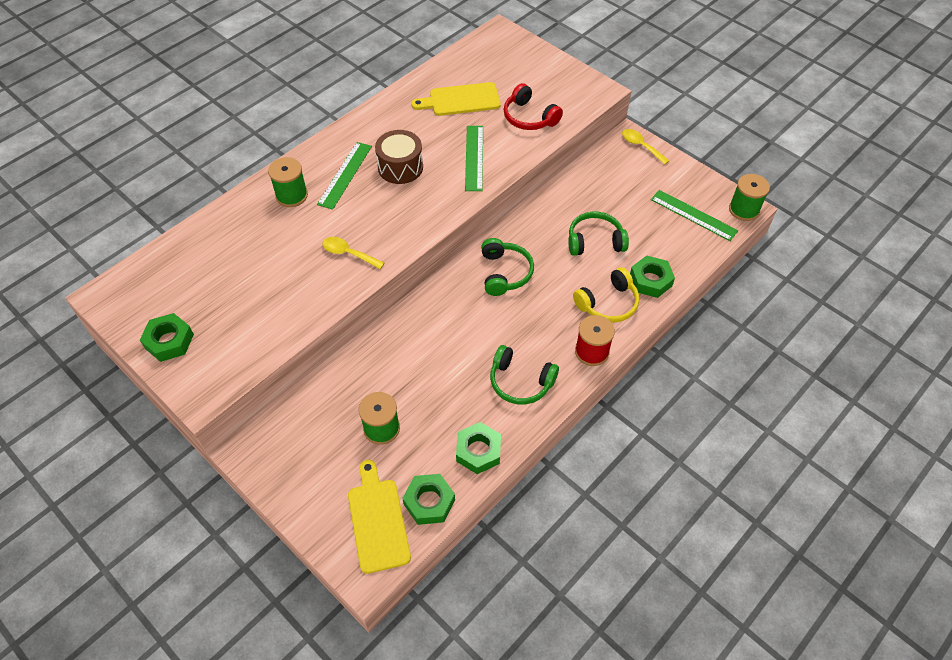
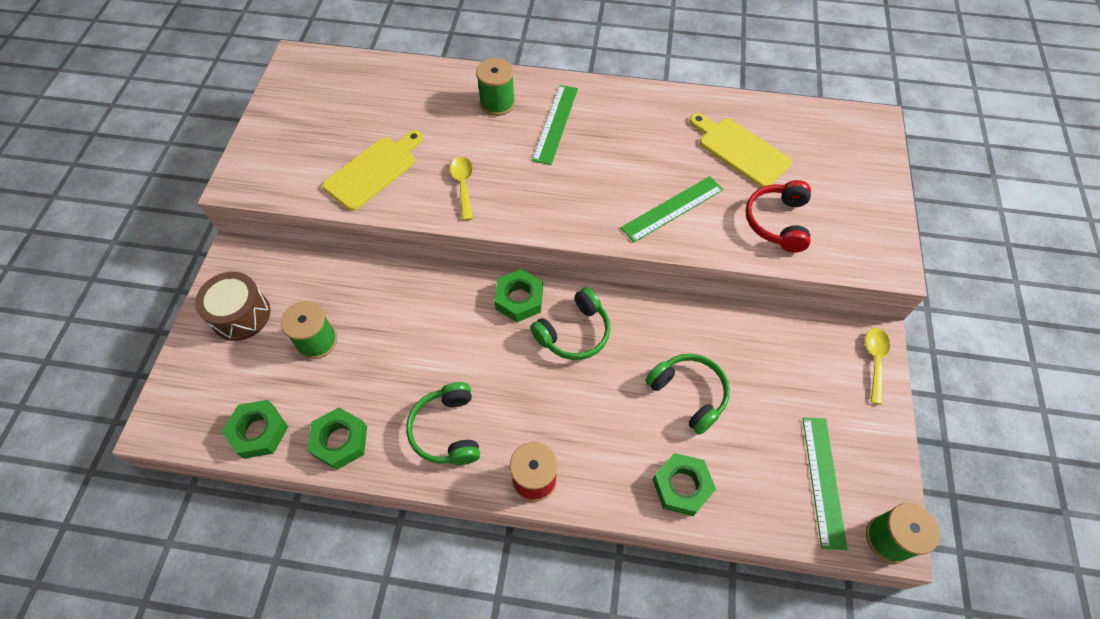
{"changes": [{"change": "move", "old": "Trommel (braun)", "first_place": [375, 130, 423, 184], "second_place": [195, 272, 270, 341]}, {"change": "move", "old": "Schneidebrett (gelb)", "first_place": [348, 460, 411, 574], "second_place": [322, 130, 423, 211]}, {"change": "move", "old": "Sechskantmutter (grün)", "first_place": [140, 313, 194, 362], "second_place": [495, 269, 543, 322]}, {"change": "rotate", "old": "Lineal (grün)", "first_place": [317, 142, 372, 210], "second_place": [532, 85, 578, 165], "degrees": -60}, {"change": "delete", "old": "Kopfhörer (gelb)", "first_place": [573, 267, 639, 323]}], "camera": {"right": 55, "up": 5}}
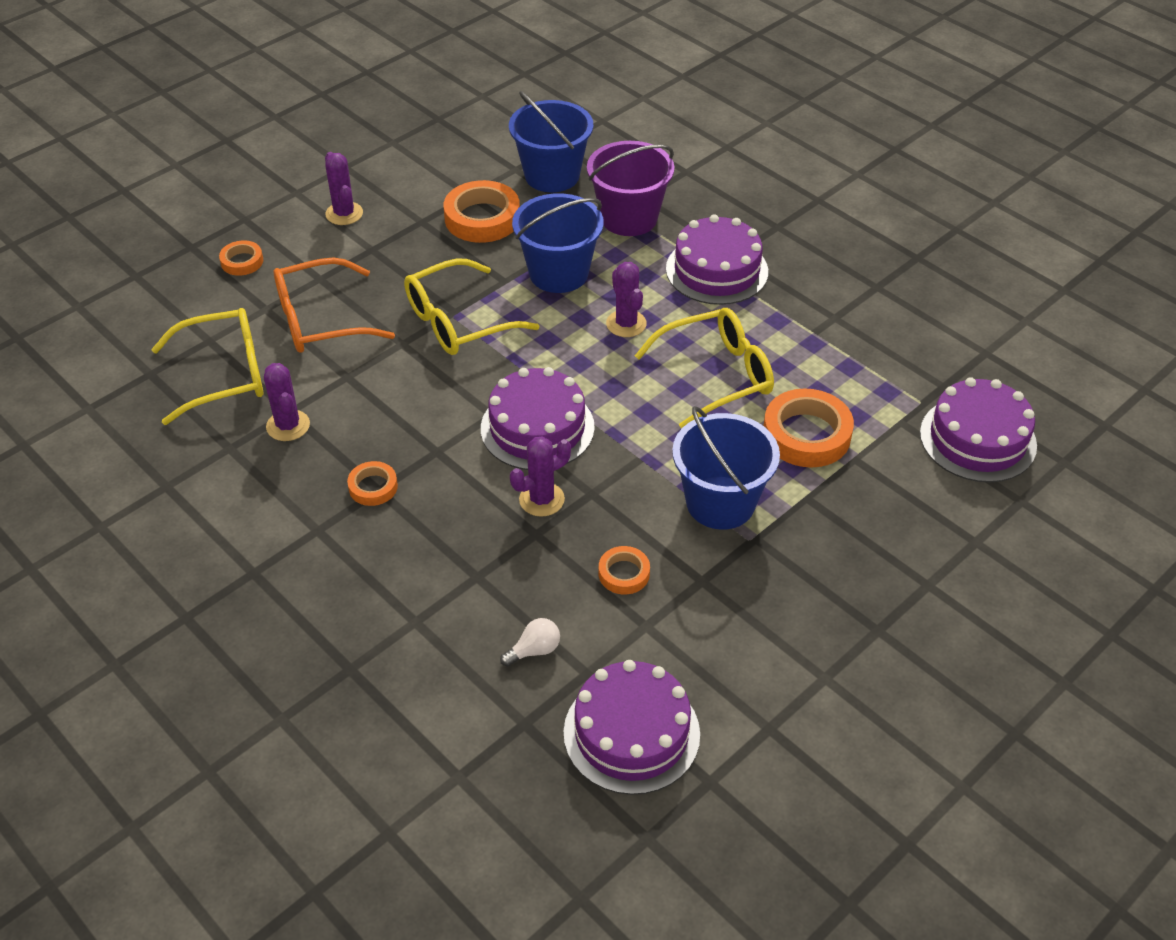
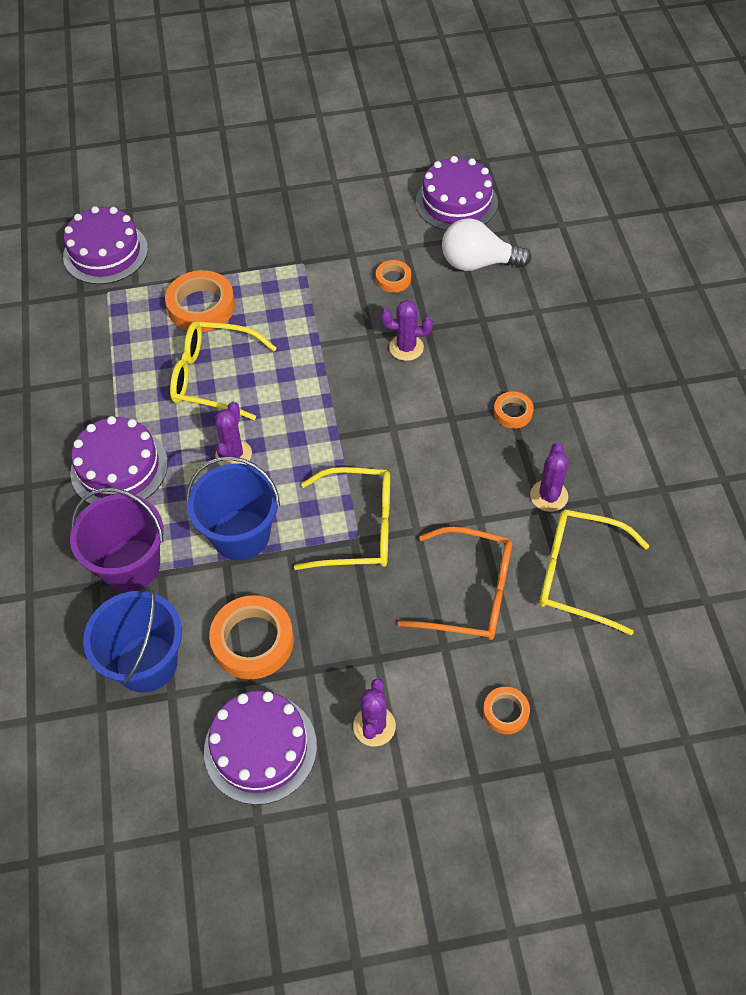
{"changes": [{"change": "move", "old": "Kuchen (lila)", "first_place": [481, 367, 595, 470], "second_place": [204, 691, 317, 805]}, {"change": "resize", "old": "Glühbirne (weiß)", "first_place": [500, 618, 560, 667], "second_place": [442, 218, 531, 271], "factor": 2.09}, {"change": "delete", "old": "Eimer (blau)", "first_place": [672, 406, 780, 530]}], "camera": {"right": -145, "up": 10}}
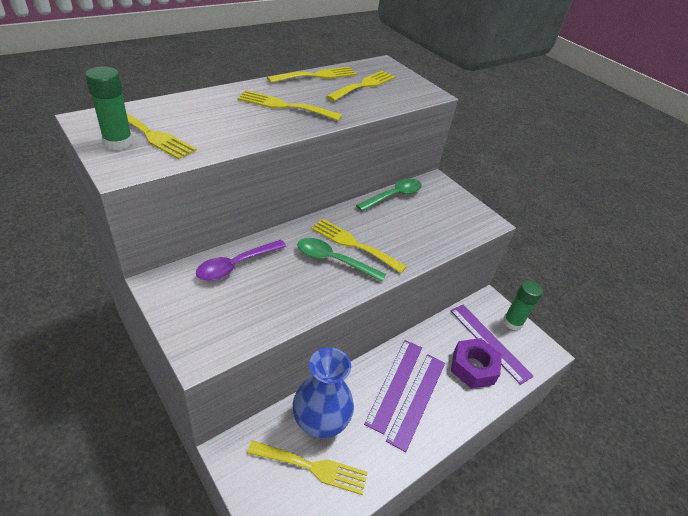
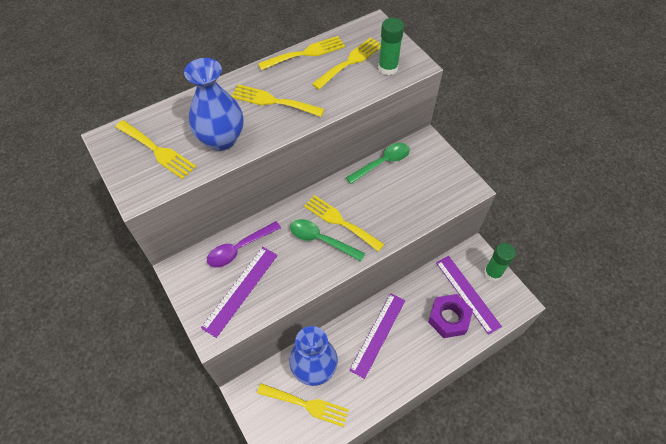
{"changes": [{"change": "insert", "new": "Vase (blau)", "second_place": [184, 58, 243, 151]}, {"change": "move", "old": "Lineal (lila)", "first_place": [386, 354, 445, 452], "second_place": [201, 247, 278, 338]}, {"change": "move", "old": "Klebestift (grün)", "first_place": [85, 66, 133, 150], "second_place": [378, 18, 404, 75]}], "camera": {"right": 10, "up": 15}}
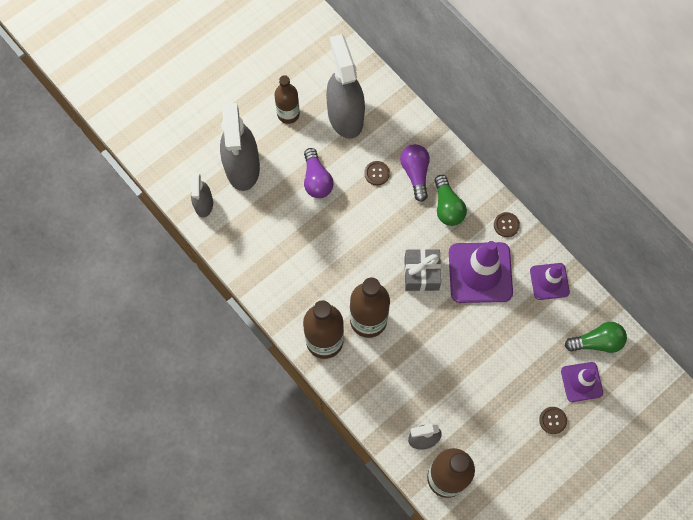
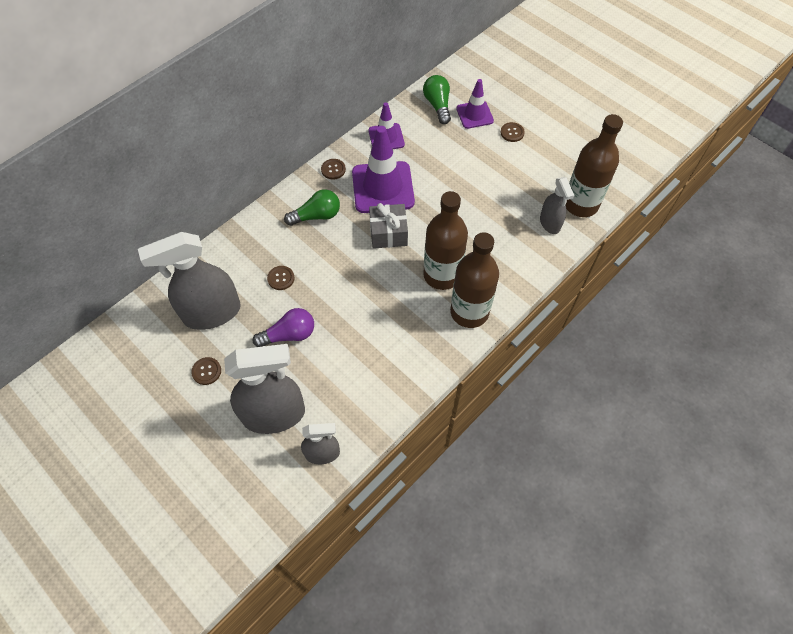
{"changes": [{"change": "replace", "old": "Flasche (braun)", "new": "Knopf (braun)", "first_place": [274, 75, 300, 124], "second_place": [191, 357, 221, 385]}, {"change": "delete", "old": "Glühbirne (lila)", "first_place": [400, 144, 430, 202]}], "camera": {"right": -95, "up": -10}}
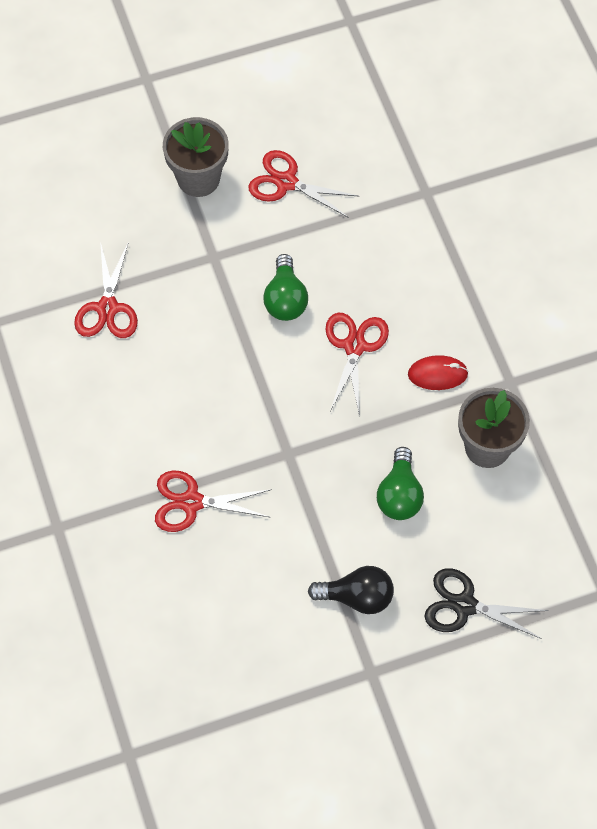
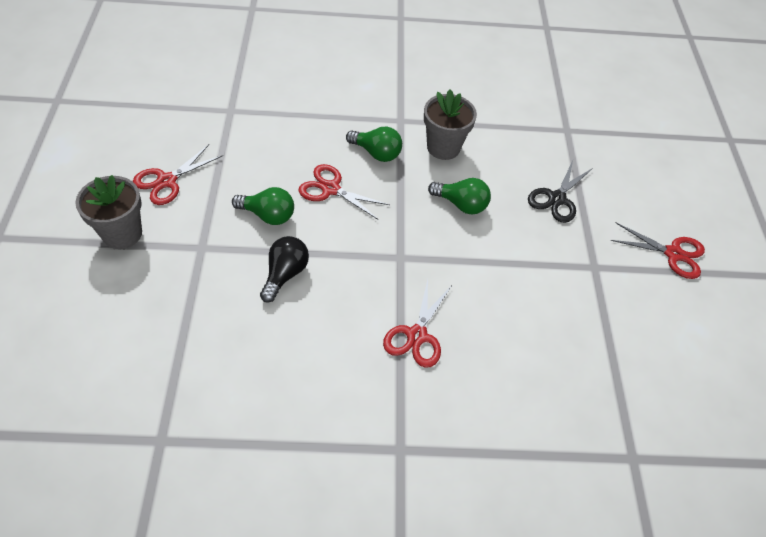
{"changes": [{"change": "move", "old": "Glühbirne (schwarz)", "first_place": [308, 566, 394, 614], "second_place": [260, 236, 309, 303]}, {"change": "replace", "old": "Computermaus (rot)", "new": "Glühbirne (grün)", "first_place": [408, 355, 469, 390], "second_place": [346, 126, 402, 162]}, {"change": "move", "old": "Schere (rot)", "first_place": [74, 242, 138, 338], "second_place": [610, 223, 705, 279]}], "camera": {"right": -75, "up": -10}}
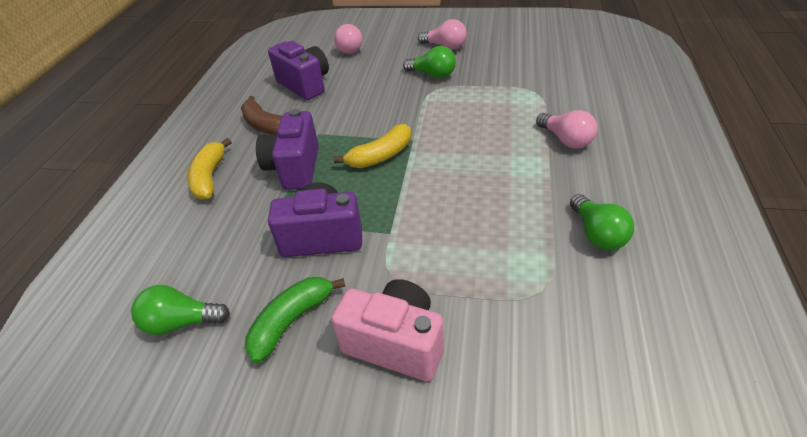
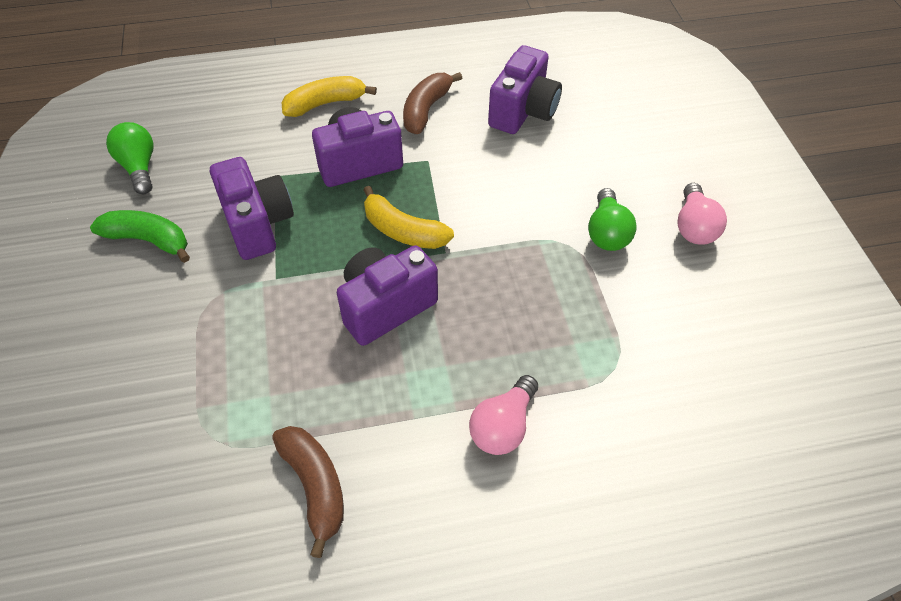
{"changes": [{"change": "replace", "old": "Glühbirne (grün)", "new": "Banane (braun)", "first_place": [570, 194, 634, 250], "second_place": [272, 426, 344, 558]}, {"change": "insert", "new": "Kamera (lila)", "second_place": [337, 245, 438, 346]}, {"change": "delete", "old": "Kamera (rosa)", "first_place": [331, 279, 444, 382]}, {"change": "delete", "old": "Glühbirne (rosa)", "first_place": [334, 24, 363, 54]}], "camera": {"right": 65, "up": 10}}
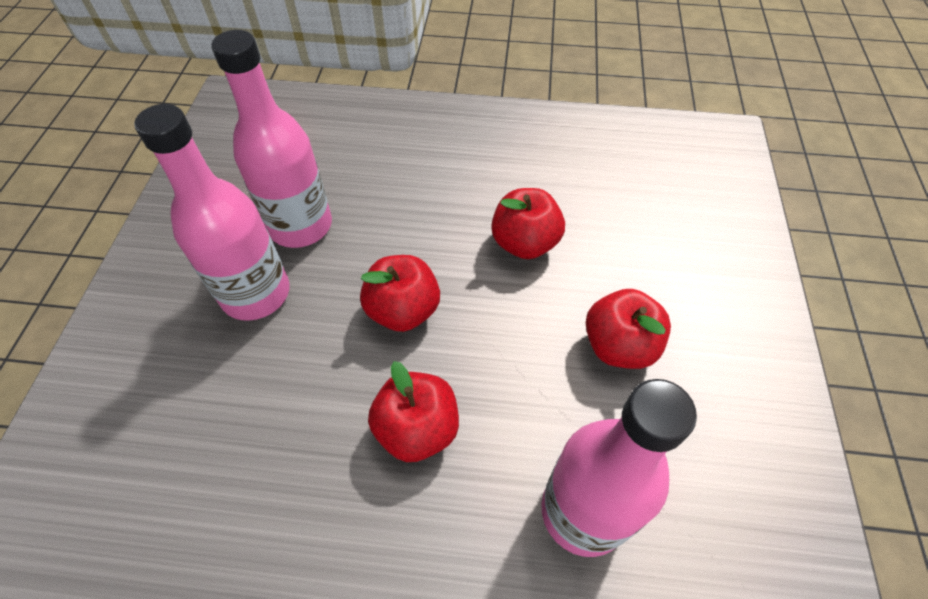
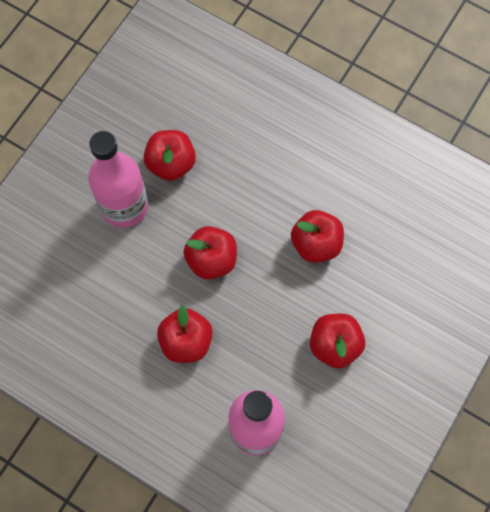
{"changes": [{"change": "replace", "old": "Flasche (rosa)", "new": "Apfel (rot)", "first_place": [211, 30, 332, 248], "second_place": [144, 130, 196, 181]}], "camera": {"right": 25, "up": 15}}
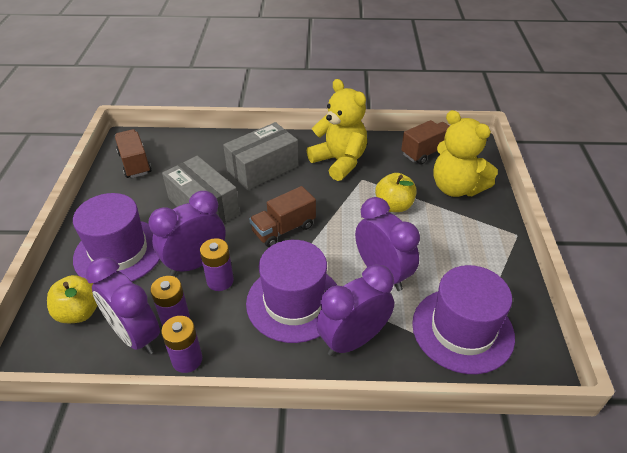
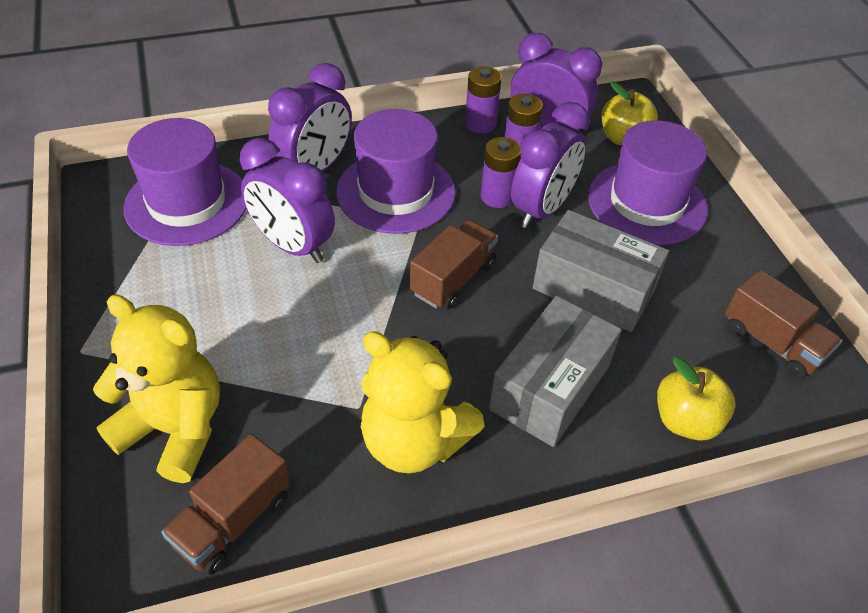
{"changes": [{"change": "move", "old": "Apfel (gelb)", "first_place": [375, 173, 417, 212], "second_place": [657, 357, 735, 441]}], "camera": {"right": 160, "up": 5}}
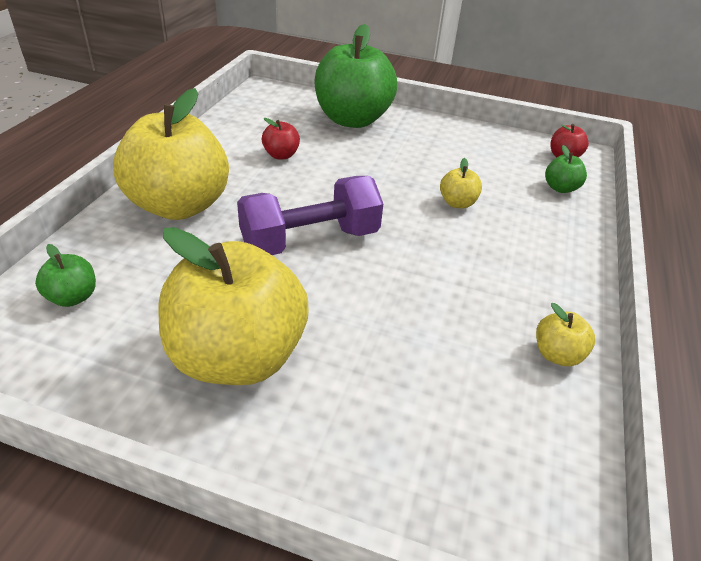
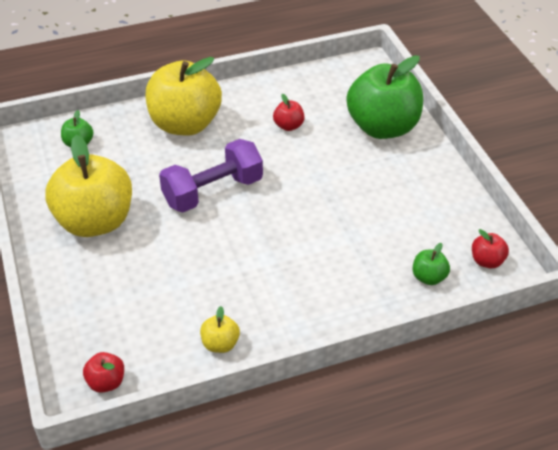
{"changes": [{"change": "insert", "new": "Apfel (rot)", "second_place": [83, 352, 124, 393]}, {"change": "rotate", "old": "Hantel (lila)", "first_place": [237, 176, 383, 255], "second_place": [159, 139, 263, 212], "degrees": -60}, {"change": "delete", "old": "Apfel (gelb)", "first_place": [440, 158, 482, 209]}], "camera": {"right": 55, "up": 5}}
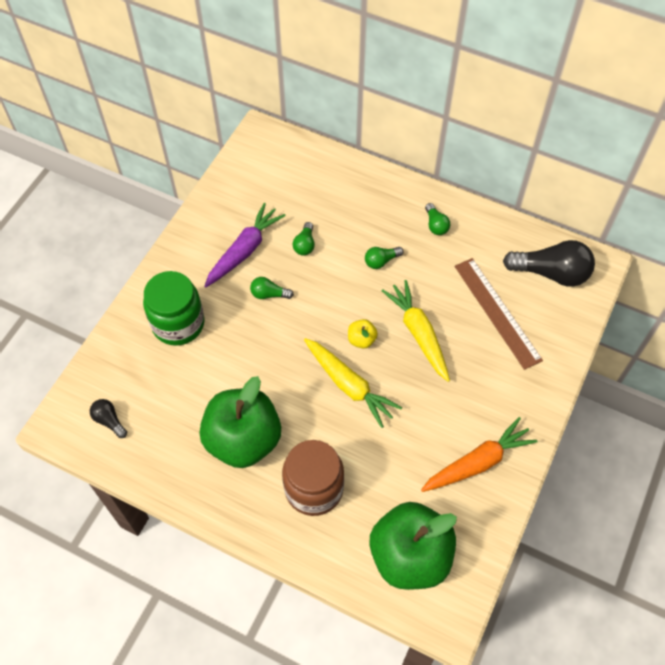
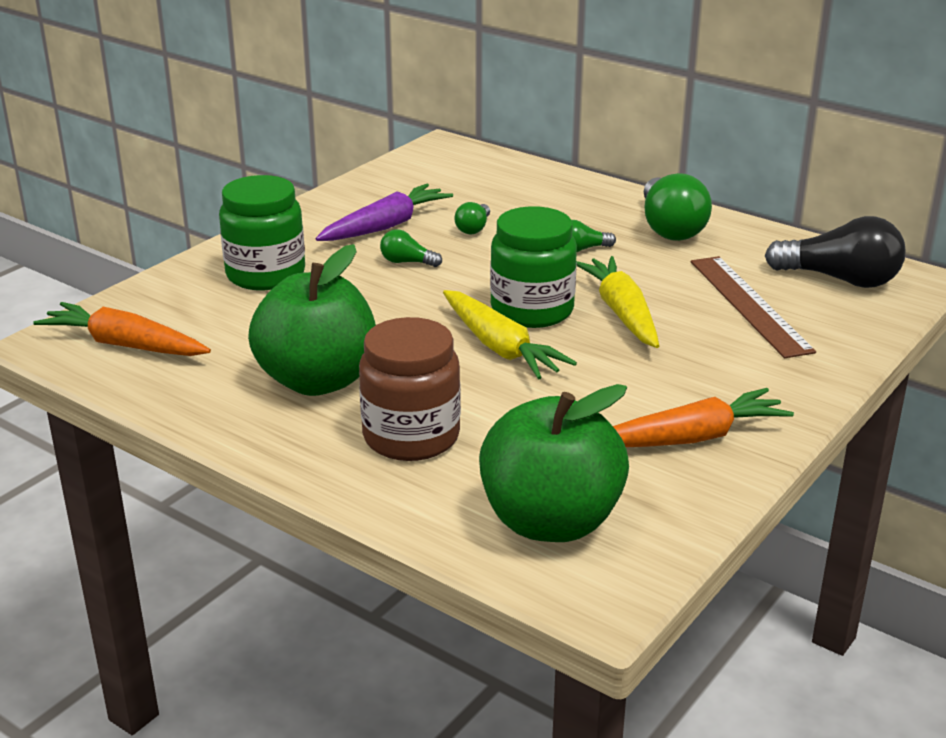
{"changes": [{"change": "replace", "old": "Glühbirne (schwarz)", "new": "Karotte (orange)", "first_place": [90, 399, 127, 438], "second_place": [33, 302, 211, 356]}, {"change": "replace", "old": "Apfel (gelb)", "new": "Einmachglas (grün)", "first_place": [348, 319, 378, 349], "second_place": [490, 206, 577, 328]}, {"change": "resize", "old": "Glühbirne (grün)", "first_place": [425, 203, 450, 235], "second_place": [644, 173, 712, 241], "factor": 2.04}], "camera": {"right": 10, "up": -30}}
